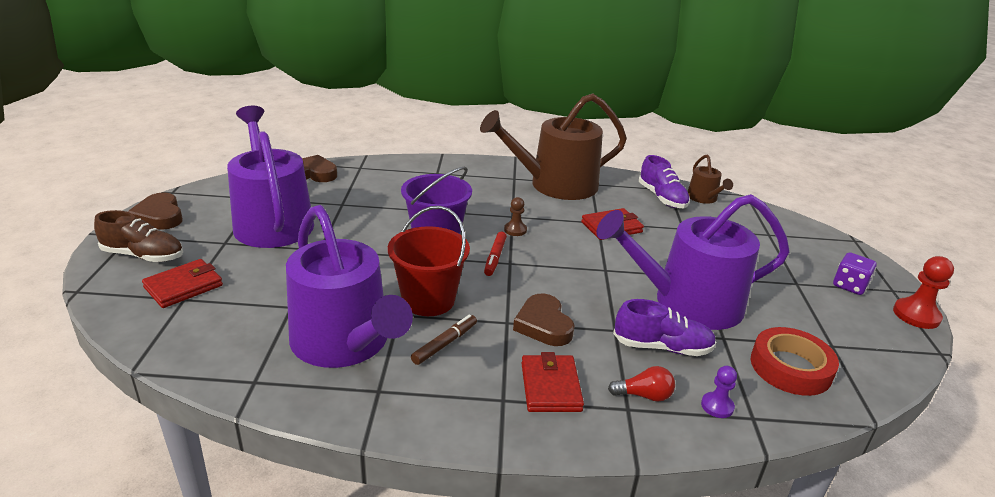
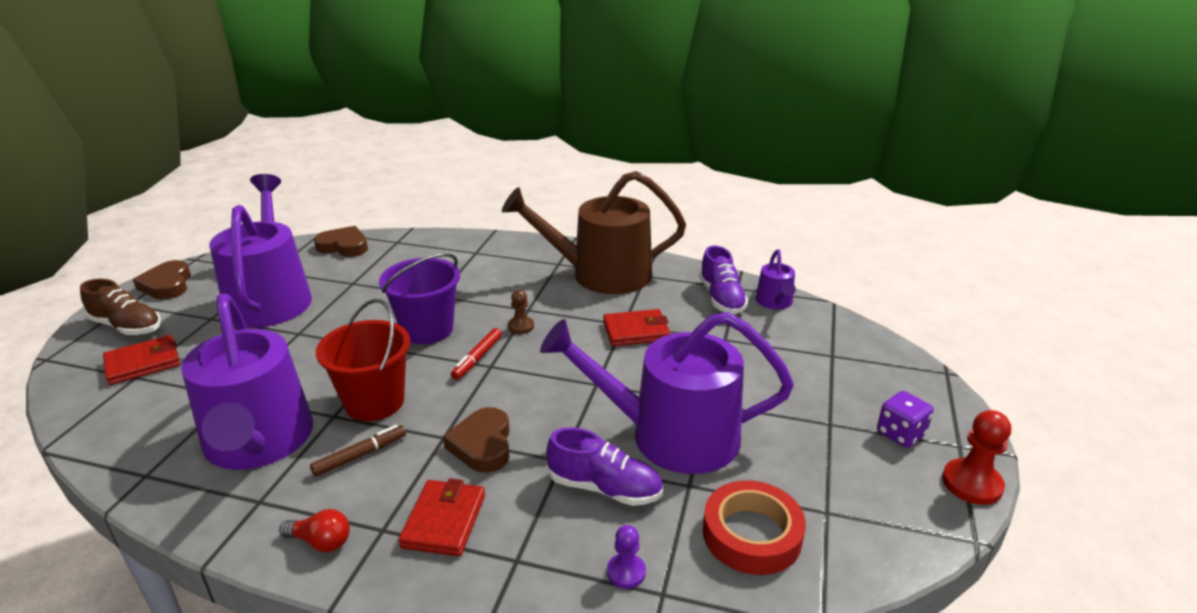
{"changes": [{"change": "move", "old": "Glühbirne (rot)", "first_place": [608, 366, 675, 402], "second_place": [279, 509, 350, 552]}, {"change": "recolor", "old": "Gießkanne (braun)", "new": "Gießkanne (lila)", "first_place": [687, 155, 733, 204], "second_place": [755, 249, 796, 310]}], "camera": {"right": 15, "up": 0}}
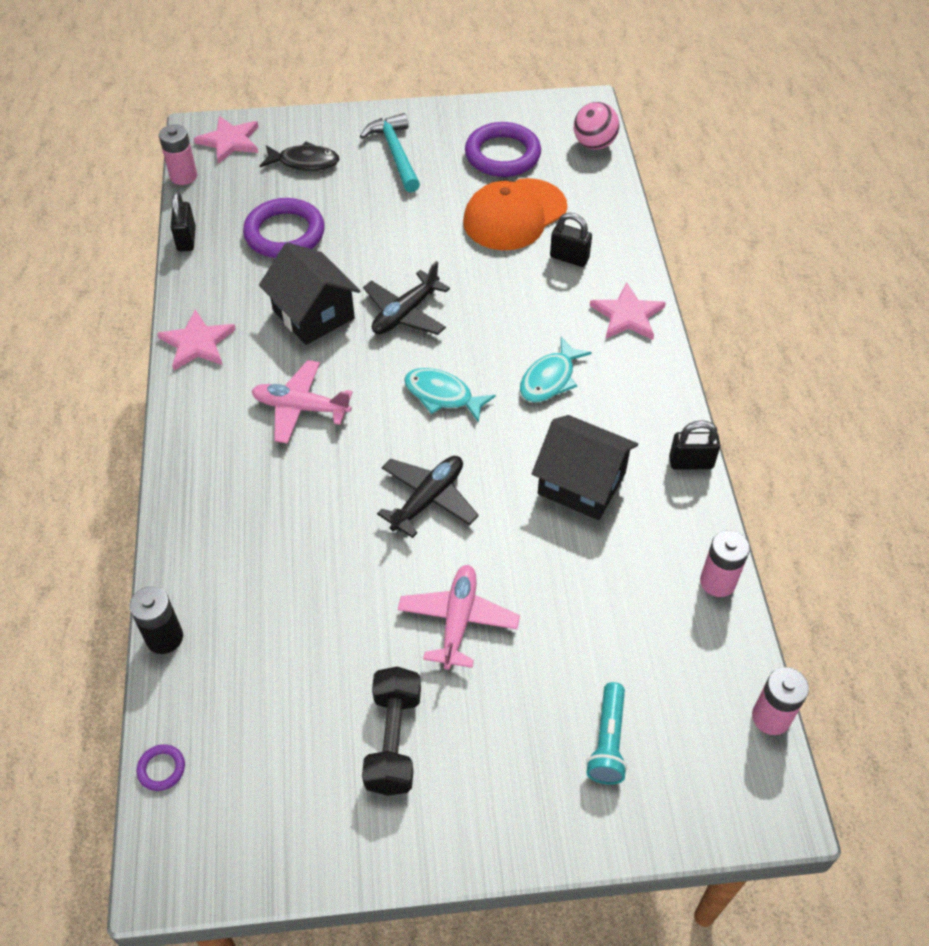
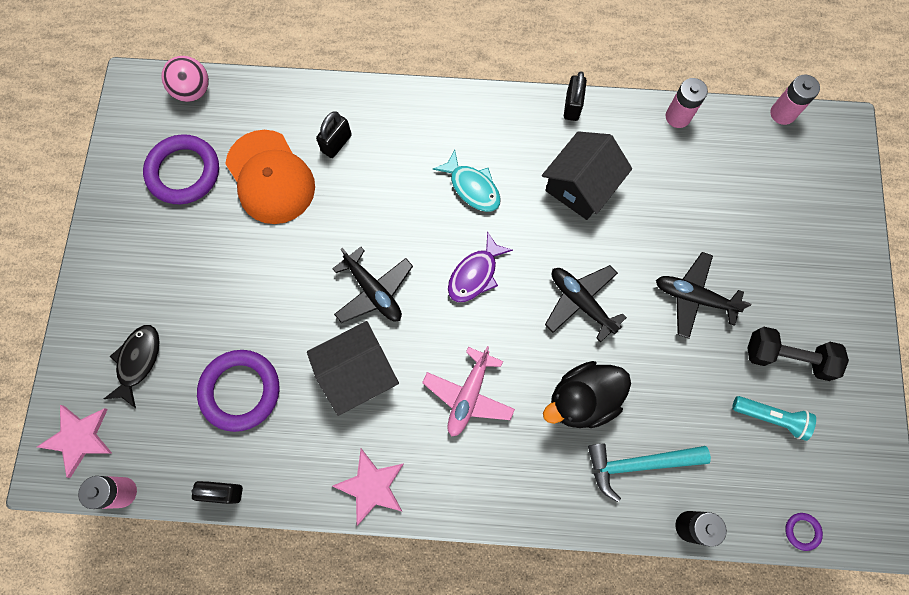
{"changes": [{"change": "recolor", "old": "Fisch (türkis)", "new": "Fisch (lila)", "first_place": [404, 368, 496, 423], "second_place": [448, 232, 513, 302]}, {"change": "insert", "new": "Ente (schwarz)", "second_place": [543, 361, 631, 428]}, {"change": "move", "old": "Hammer (türkis)", "first_place": [360, 113, 420, 192], "second_place": [588, 443, 711, 502]}, {"change": "recolor", "old": "Flugzeug (rosa)", "new": "Flugzeug (schwarz)", "first_place": [398, 565, 520, 670], "second_place": [656, 252, 751, 339]}, {"change": "move", "old": "Taschenlampe (türkis)", "first_place": [586, 682, 627, 784], "second_place": [732, 396, 816, 441]}, {"change": "delete", "old": "Stern (rosa)", "first_place": [590, 282, 666, 340]}], "camera": {"right": -80, "up": 20}}
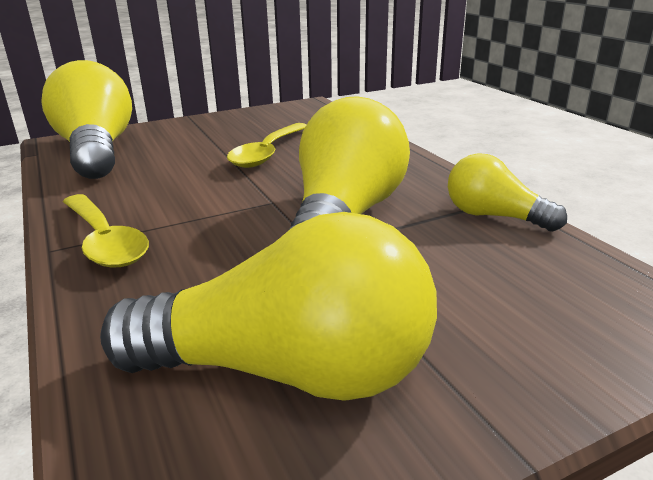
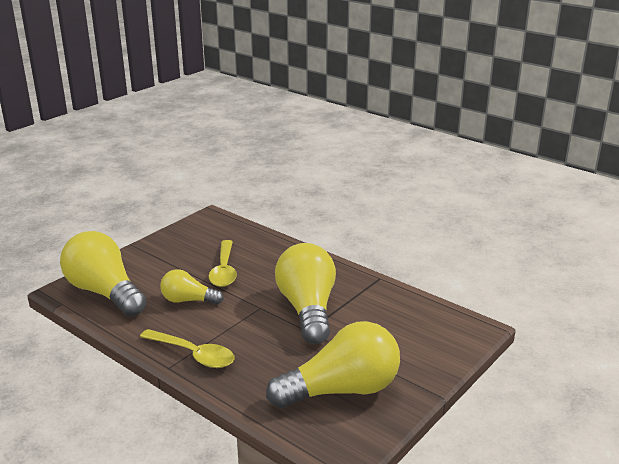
{"changes": [{"change": "move", "old": "Glühbirne (gelb)", "first_place": [448, 153, 567, 232], "second_place": [160, 269, 224, 304]}], "camera": {"right": -25, "up": 0}}
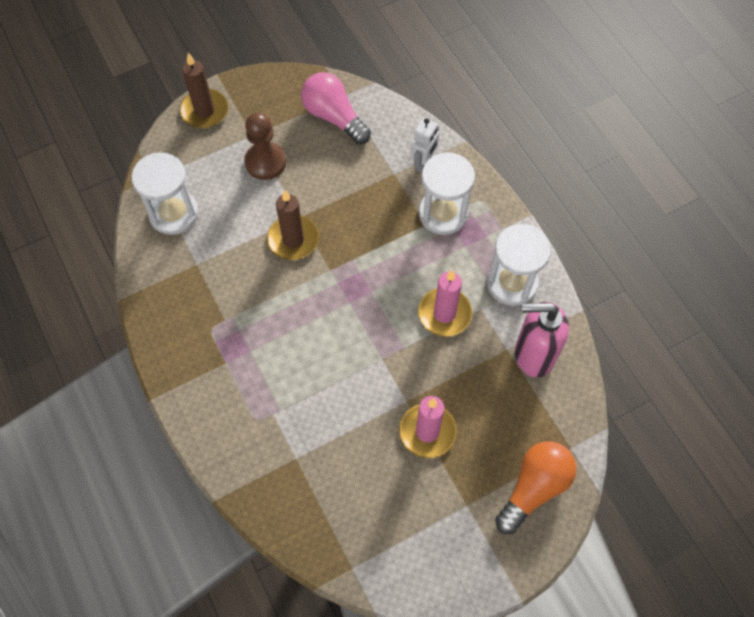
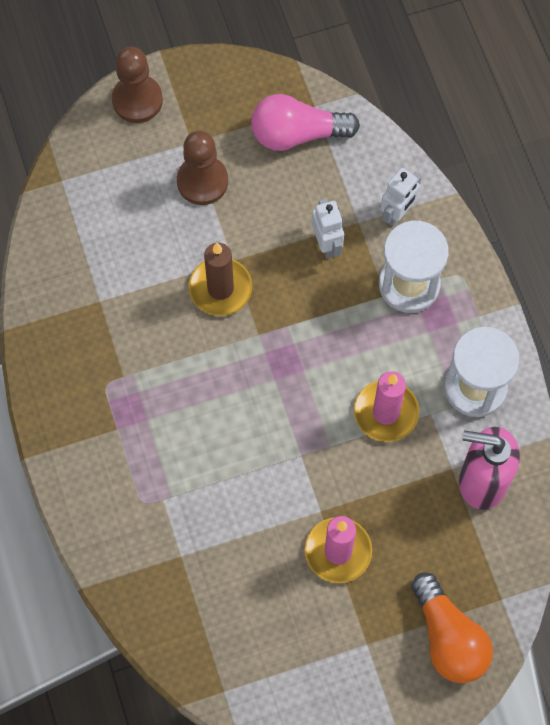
{"changes": [{"change": "replace", "old": "Kerze (braun)", "new": "Bauer (braun)", "first_place": [180, 53, 228, 128], "second_place": [112, 47, 163, 123]}, {"change": "rotate", "old": "Glühbirne (rosa)", "first_place": [301, 72, 371, 144], "second_place": [251, 94, 360, 151], "degrees": -60}, {"change": "insert", "new": "Roboter (weiß)", "second_place": [312, 199, 344, 259]}, {"change": "rotate", "old": "Glühbirne (orange)", "first_place": [495, 441, 576, 534], "second_place": [411, 572, 493, 683], "degrees": 105}, {"change": "delete", "old": "Sanduhr (weiß)", "first_place": [132, 152, 198, 235]}], "camera": {"right": 10, "up": 5}}
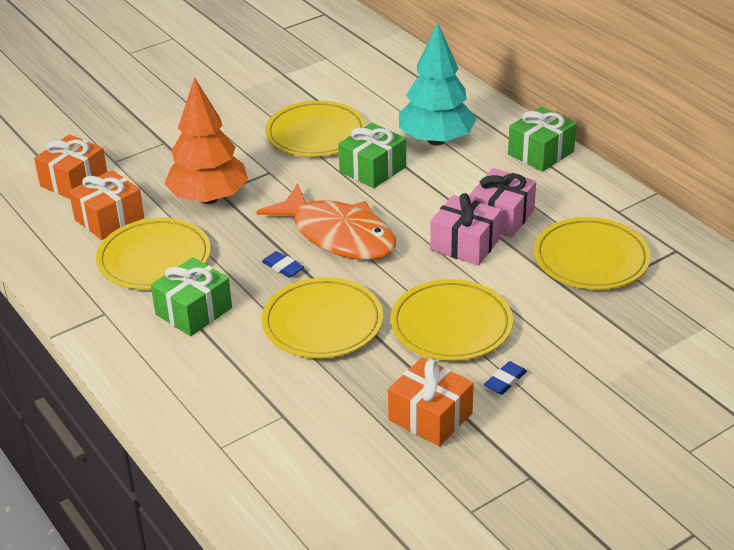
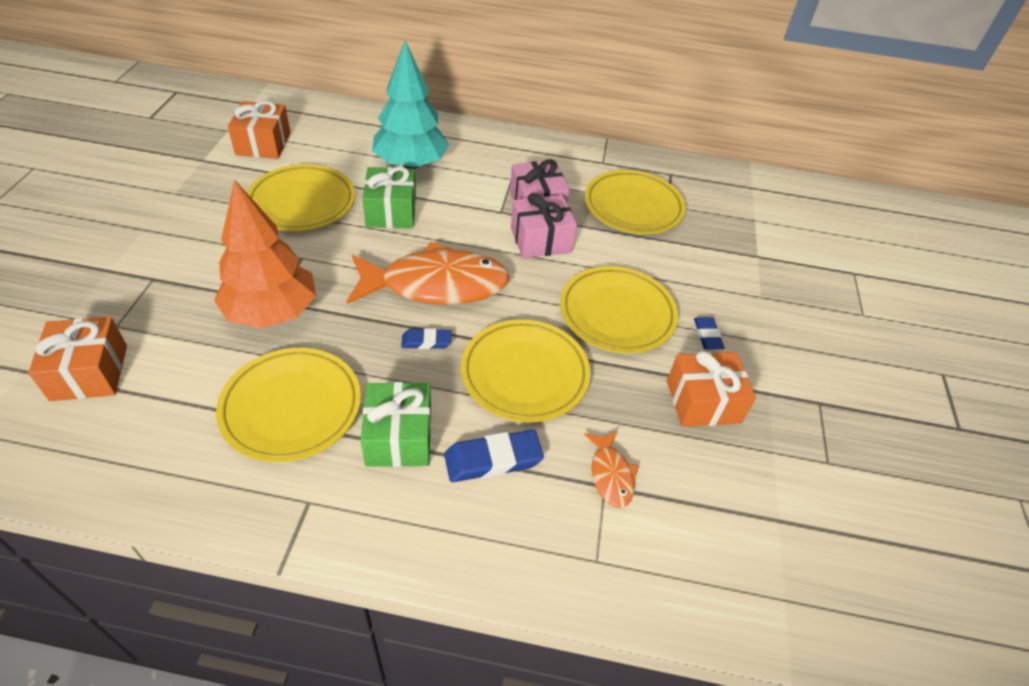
{"changes": [{"change": "move", "old": "Geschenk (orange)", "first_place": [69, 170, 144, 240], "second_place": [228, 100, 291, 159]}, {"change": "insert", "new": "Radiergummi (blau)", "second_place": [444, 430, 544, 482]}, {"change": "insert", "new": "Fisch (orange)", "second_place": [584, 431, 639, 508]}, {"change": "delete", "old": "Geschenk (grün)", "first_place": [508, 107, 577, 172]}], "camera": {"right": -50, "up": 10}}
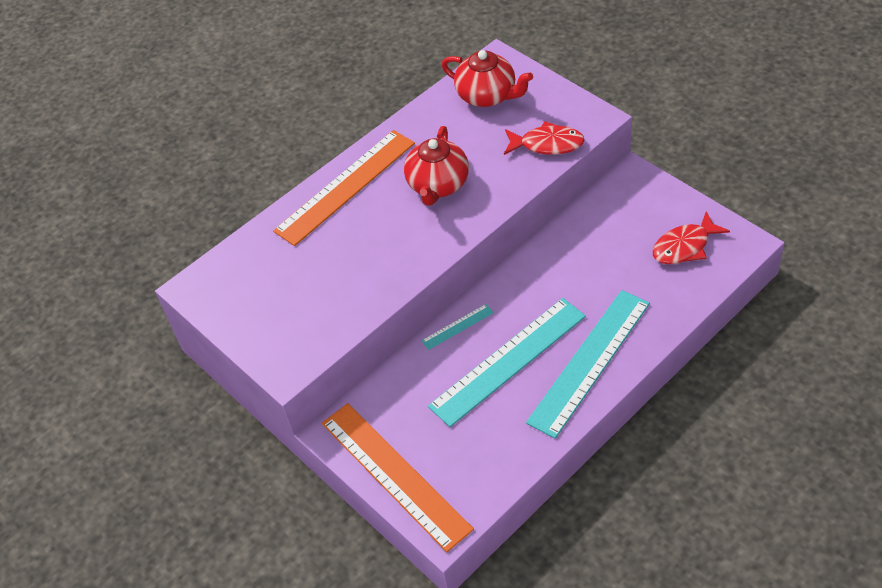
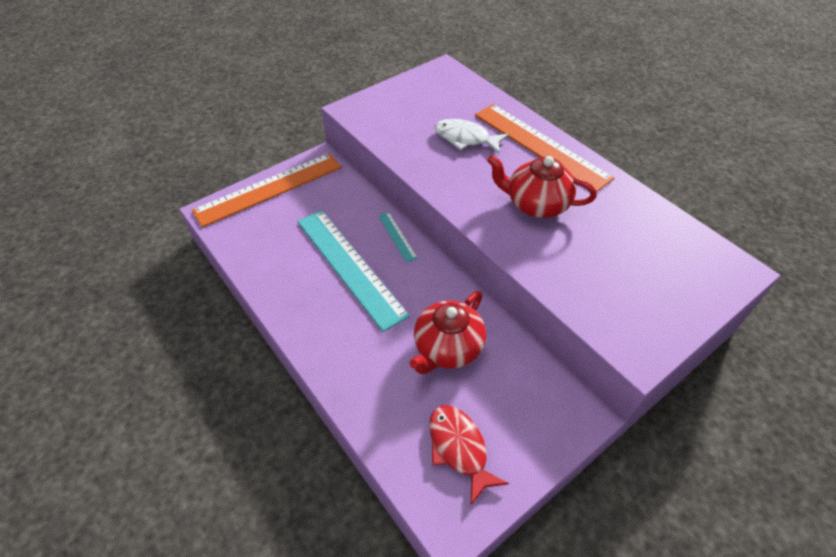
{"changes": [{"change": "move", "old": "Teekanne (rot)", "first_place": [442, 50, 533, 107], "second_place": [410, 291, 486, 374]}, {"change": "insert", "new": "Fisch (weiß)", "second_place": [435, 119, 509, 154]}, {"change": "delete", "old": "Fisch (rot)", "first_place": [504, 121, 585, 155]}, {"change": "delete", "old": "Lineal (türkis)", "first_place": [526, 290, 650, 439]}], "camera": {"right": 90, "up": 0}}
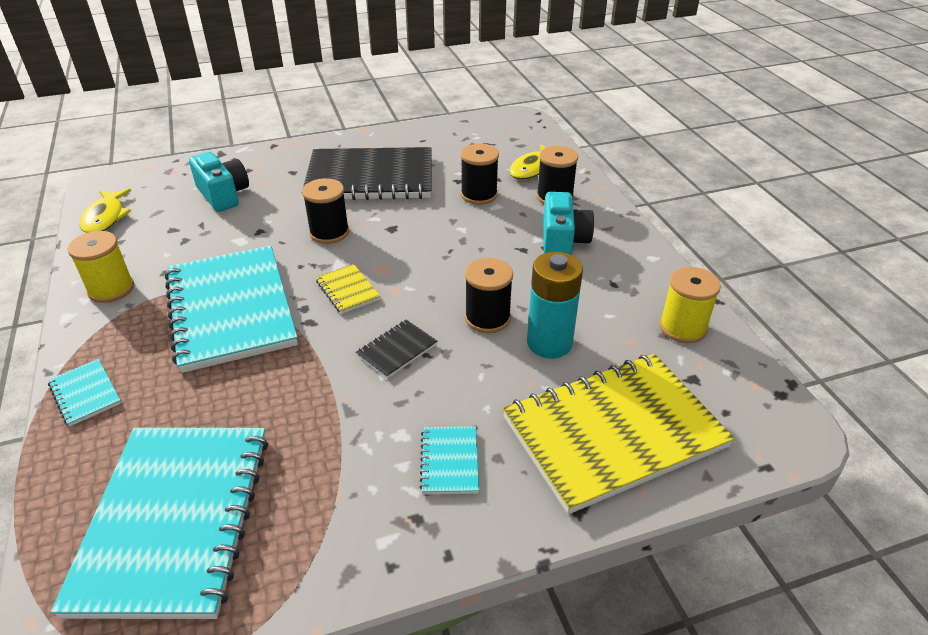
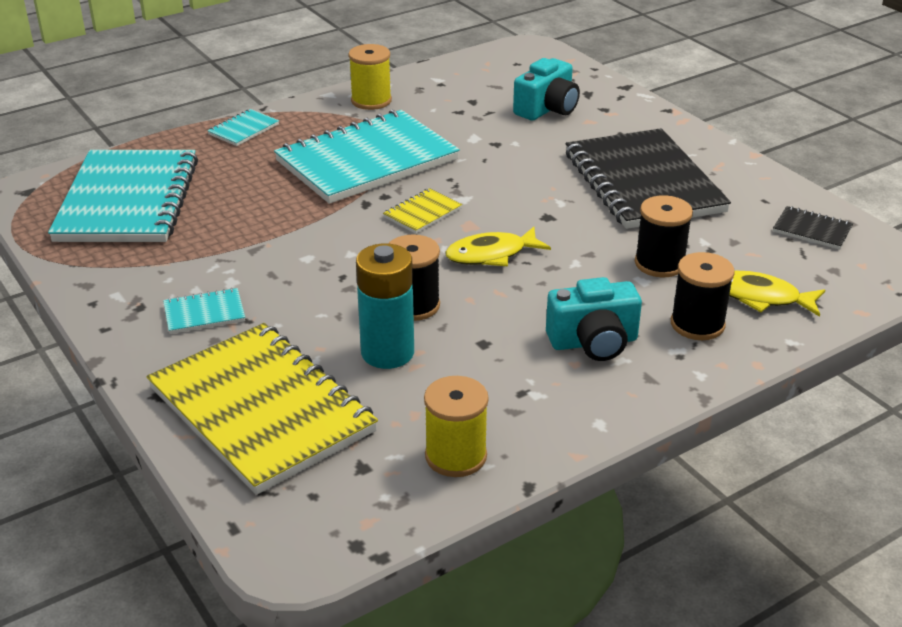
{"changes": [{"change": "rotate", "old": "Notizbuch (türkis)", "first_place": [51, 428, 268, 619], "second_place": [48, 150, 198, 242], "degrees": -75}, {"change": "move", "old": "Fisch (gelb)", "first_place": [80, 189, 131, 233], "second_place": [445, 227, 551, 267]}, {"change": "move", "old": "Notizbuch (schwarz)", "first_place": [356, 319, 438, 379], "second_place": [773, 206, 853, 249]}, {"change": "delete", "old": "Garnrolle (schwarz)", "first_place": [302, 178, 349, 244]}], "camera": {"right": 75, "up": -5}}
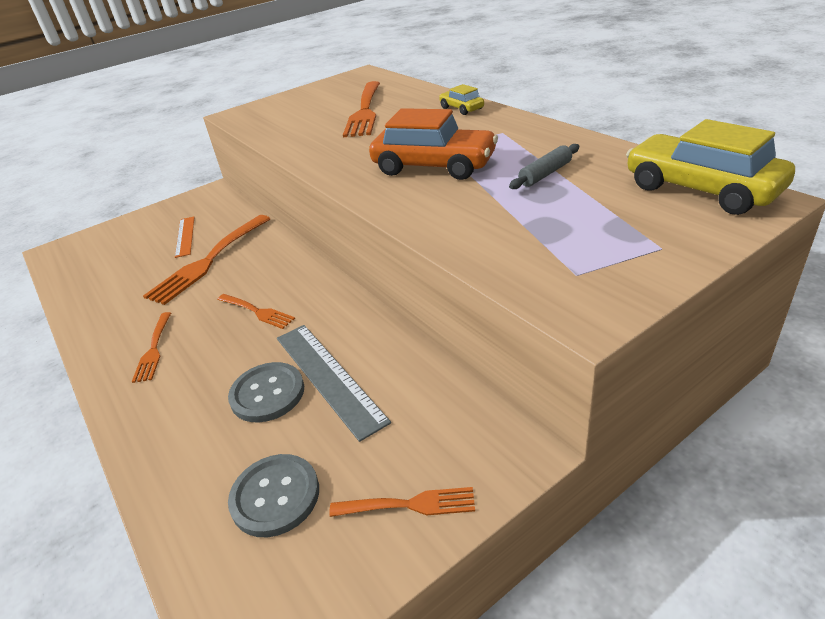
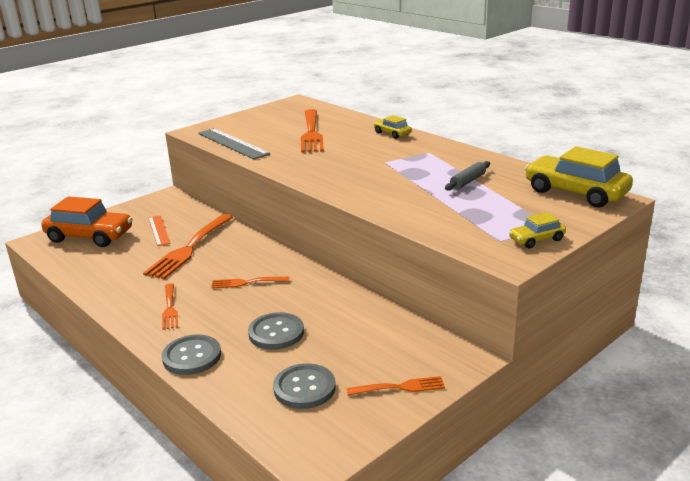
{"changes": [{"change": "move", "old": "Auto (orange)", "first_place": [369, 108, 498, 180], "second_place": [41, 196, 133, 247]}, {"change": "insert", "new": "Knopf (grau)", "second_place": [162, 335, 221, 375]}, {"change": "move", "old": "Lineal (grau)", "first_place": [277, 325, 391, 442], "second_place": [198, 128, 270, 159]}, {"change": "rotate", "old": "Gabel (orange)", "first_place": [217, 294, 295, 329], "second_place": [211, 277, 289, 289], "degrees": 150}, {"change": "insert", "new": "Auto (gelb)", "second_place": [509, 212, 566, 248]}], "camera": {"right": -10, "up": -10}}
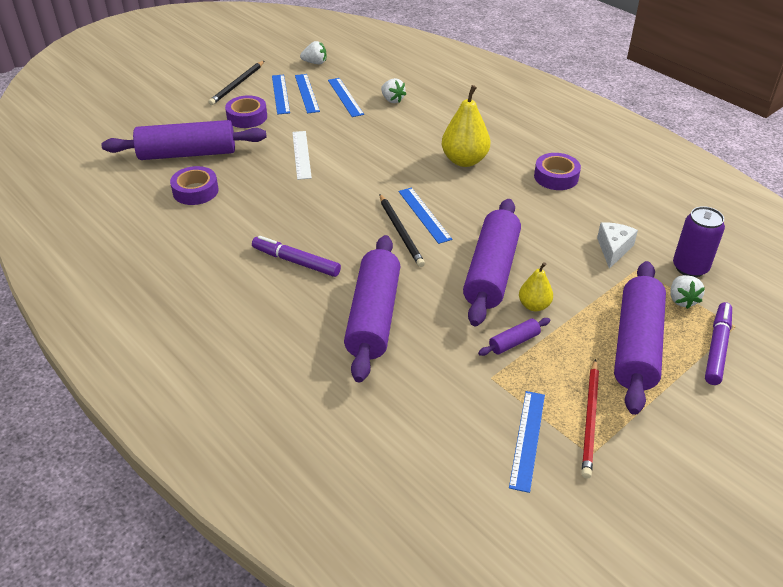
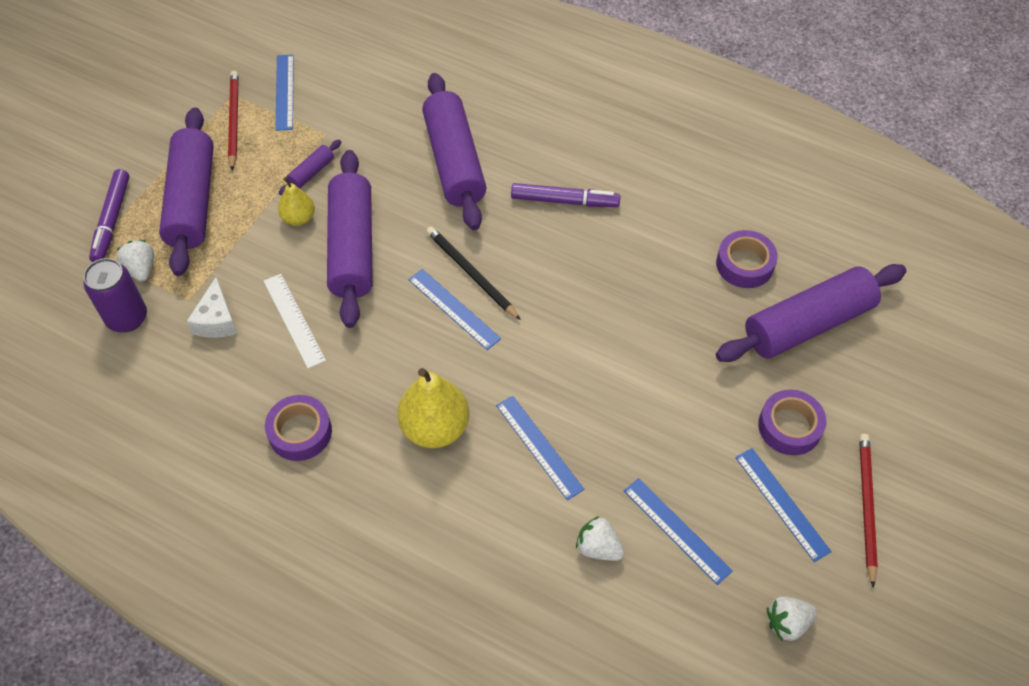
{"changes": [{"change": "move", "old": "Lineal (weiß)", "first_place": [292, 131, 312, 180], "second_place": [264, 274, 326, 369]}, {"change": "move", "old": "Lineal (blau)", "first_place": [295, 74, 320, 114], "second_place": [496, 396, 584, 500]}, {"change": "recolor", "old": "Bleistift (schwarz)", "new": "Bleistift (rot)", "first_place": [208, 61, 264, 105], "second_place": [859, 434, 878, 588]}], "camera": {"right": 160, "up": 15}}
